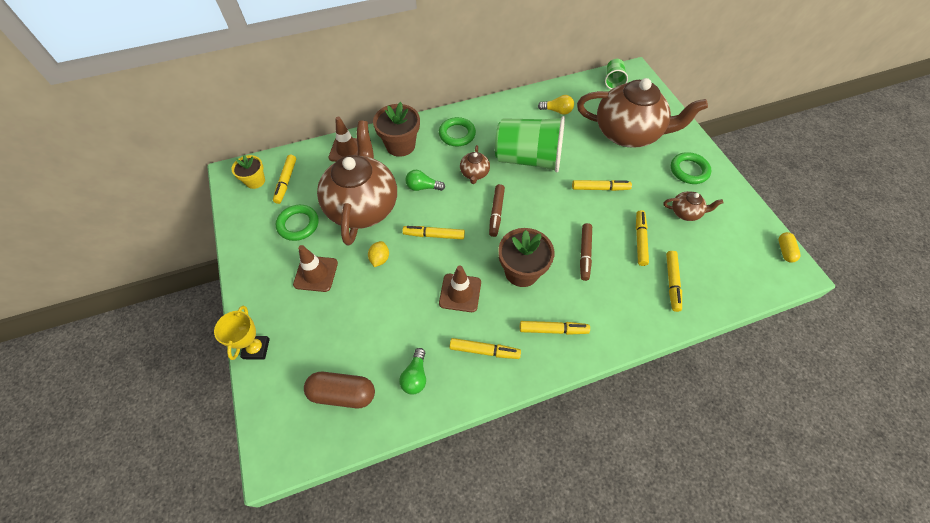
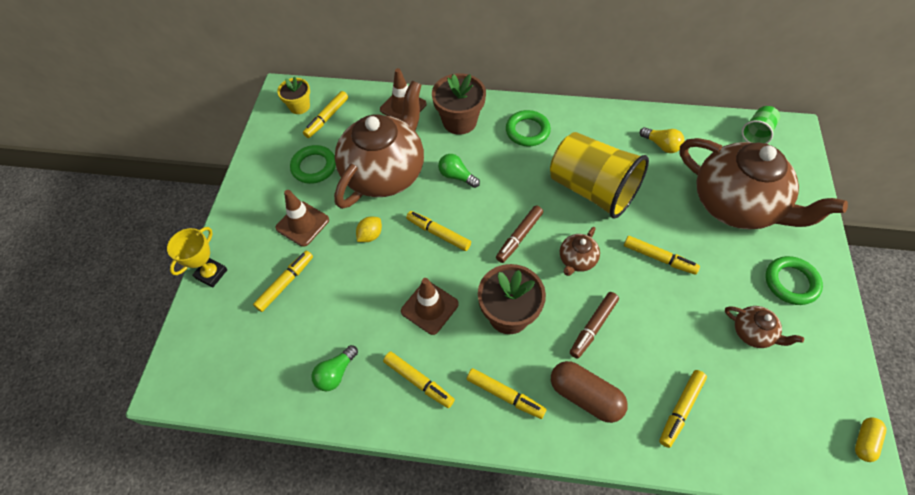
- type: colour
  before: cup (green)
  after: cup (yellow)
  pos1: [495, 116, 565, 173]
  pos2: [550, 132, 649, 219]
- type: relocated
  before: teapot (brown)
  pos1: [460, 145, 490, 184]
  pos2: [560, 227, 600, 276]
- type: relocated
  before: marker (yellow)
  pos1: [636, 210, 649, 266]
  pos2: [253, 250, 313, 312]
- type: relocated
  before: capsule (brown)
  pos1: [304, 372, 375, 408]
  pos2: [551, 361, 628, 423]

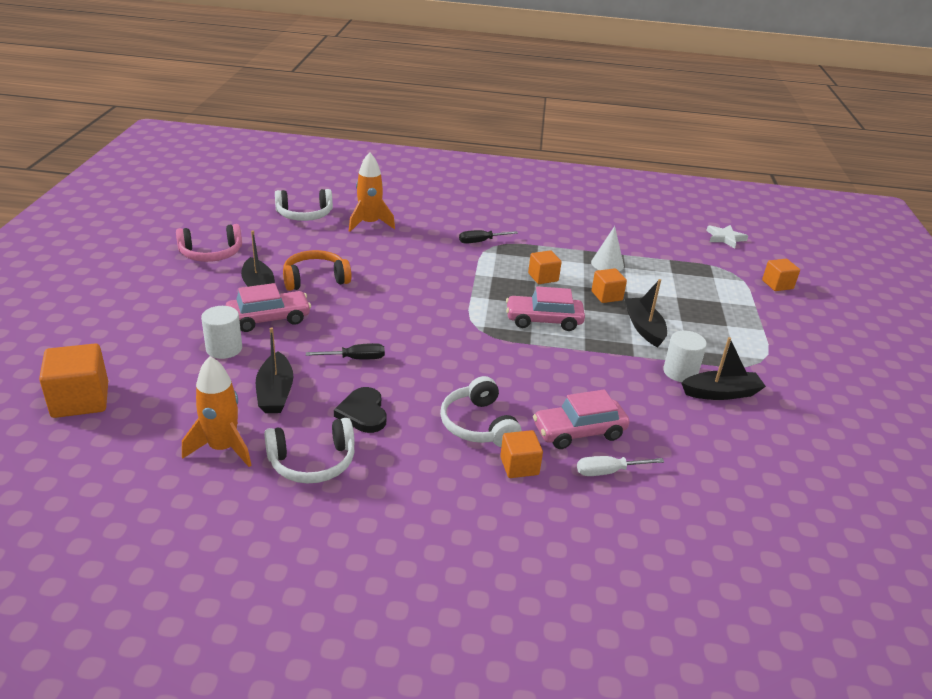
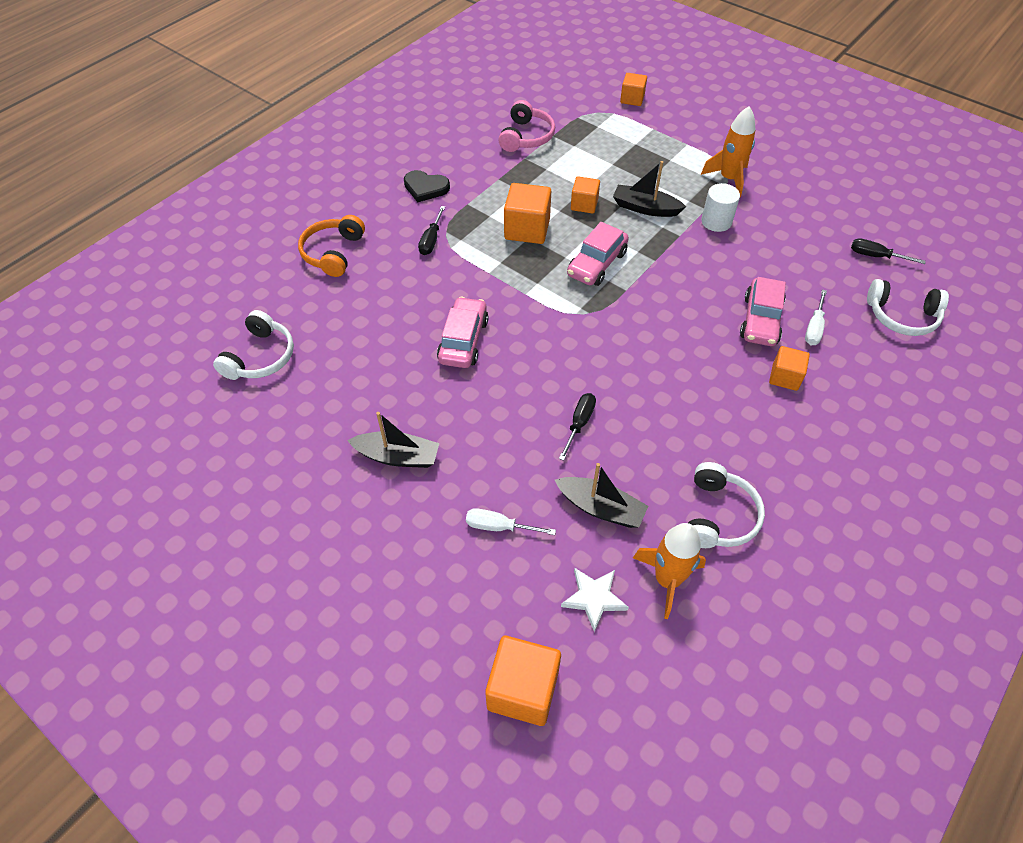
- type: relocated
  before: rocket (orange)
  pos1: [349, 152, 395, 232]
  pos2: [701, 106, 755, 197]
- type: relocated
  before: headphones (pink)
  pos1: [176, 224, 242, 262]
  pos2: [498, 100, 555, 152]
- type: relocated
  before: star (white)
  pos1: [706, 225, 748, 248]
  pos2: [561, 568, 629, 632]
- type: missing
  before: cone (white)
  pos1: [591, 226, 624, 271]
- type: relocated
  before: headphones (orange)
  pos1: [283, 250, 352, 291]
  pos2: [298, 215, 365, 277]
- type: size
  before: cube (orange)
  pos1: [528, 250, 562, 284]
  pos2: [504, 183, 551, 244]
  scale: 1.62
- type: relocated
  before: car (pink)
  pos1: [226, 283, 311, 332]
  pos2: [437, 297, 489, 368]
- type: exchanged
  before: cylinder (white)
  after: screwdriver (white)
  pos1: [201, 306, 242, 359]
  pos2: [466, 508, 556, 535]
- type: missing
  before: boat (black)
  pos1: [681, 337, 766, 400]
- type: relocated
  before: headphones (white)
  pos1: [440, 376, 522, 447]
  pos2: [867, 279, 949, 336]
- type: relocated
  before: heart (black)
  pos1: [334, 387, 387, 433]
  pos2: [404, 170, 450, 202]
- type: appeared
  after: screwdriver (black)
  pos2: [851, 238, 925, 264]

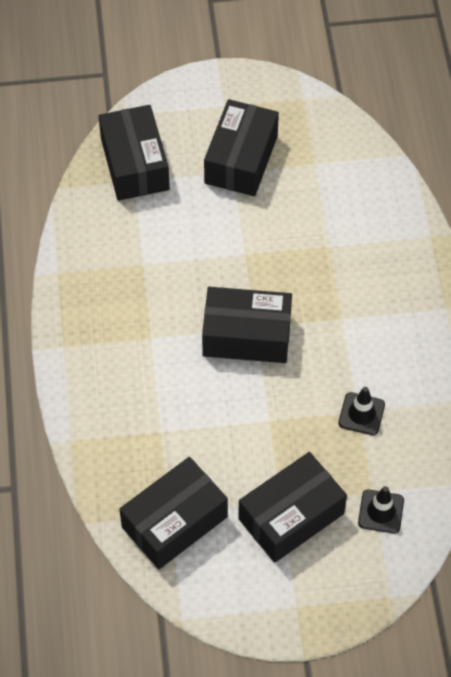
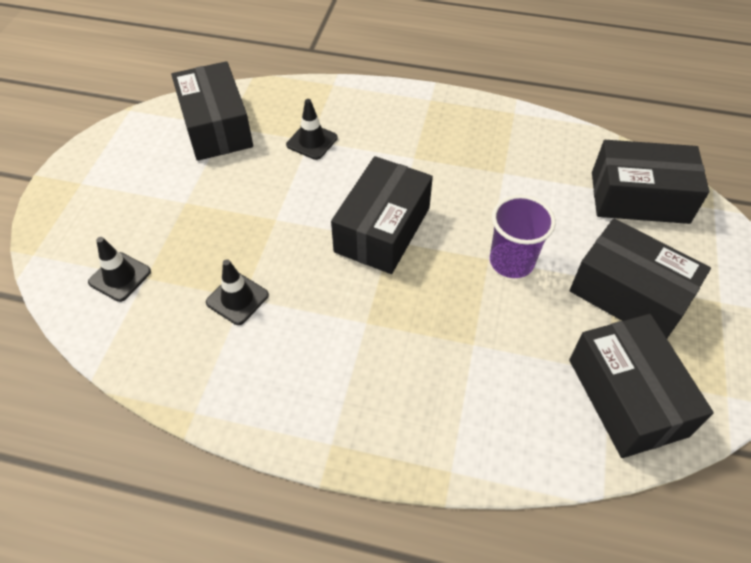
- type: relocated
  before: box (black)
  pos1: [238, 452, 347, 563]
  pos2: [569, 314, 714, 458]
- type: appeared
  after: traffic cone (black)
  pos2: [286, 99, 338, 160]
- type: appeared
  after: cup (purple)
  pos2: [490, 195, 556, 278]

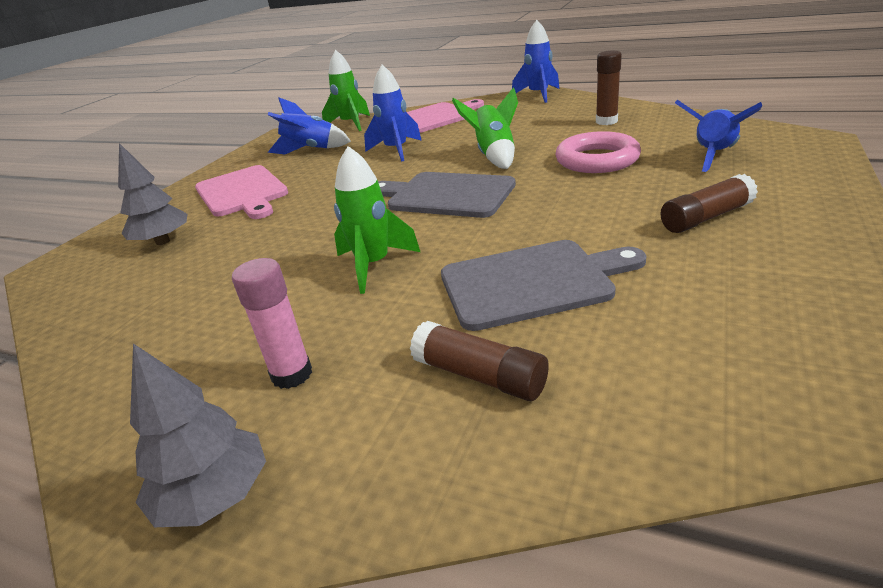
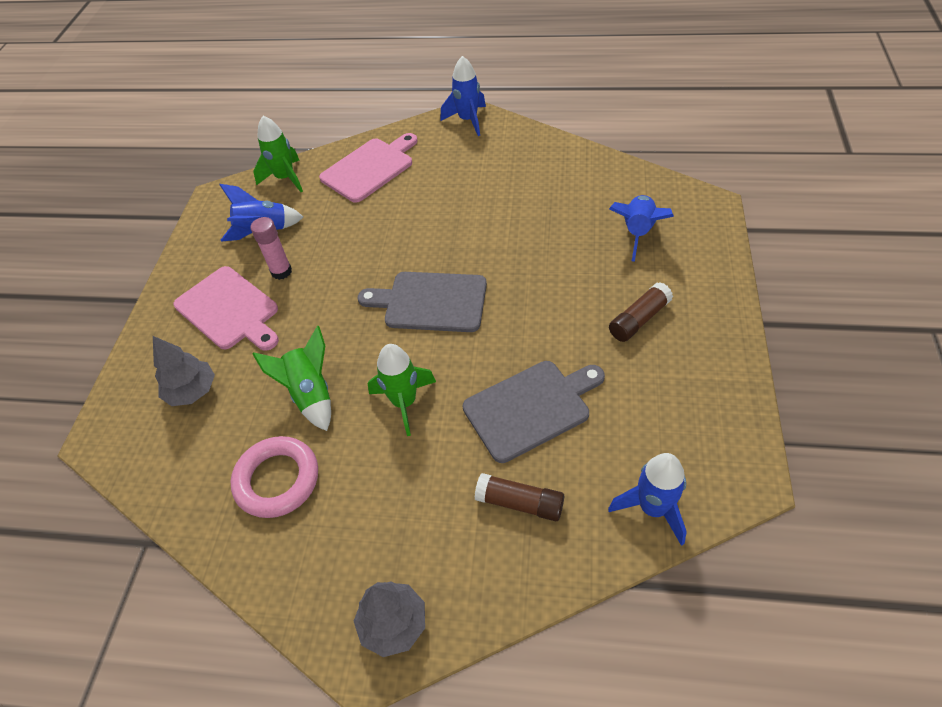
- type: missing
  before: glue stick (brown)
  pos1: [596, 51, 622, 125]
- type: relocated
  before: rocket (blue)
  pos1: [364, 65, 422, 162]
  pos2: [608, 453, 687, 546]
- type: relocated
  before: rocket (green)
  pos1: [452, 87, 518, 169]
  pos2: [252, 326, 331, 431]
- type: relocated
  before: ring (pink)
  pos1: [555, 131, 641, 173]
  pos2: [231, 436, 318, 518]
- type: relocated
  before: glue stick (pink)
  pos1: [232, 258, 312, 389]
  pos2: [251, 217, 292, 280]

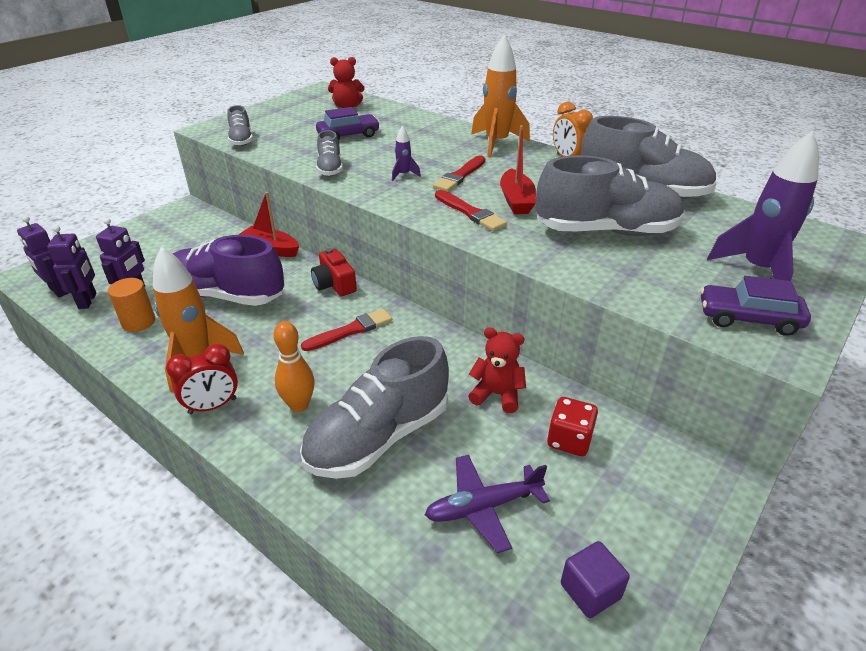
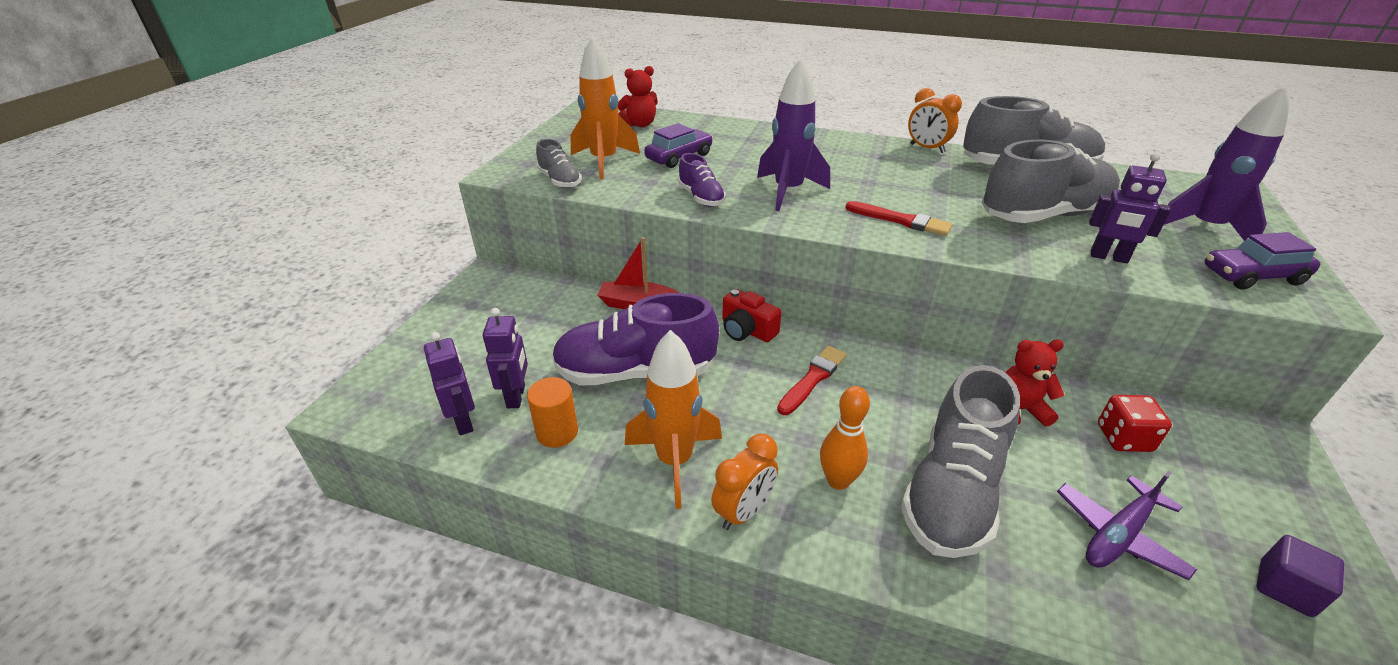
- type: relocated
  before: rocket (orange)
  pos1: [471, 35, 530, 158]
  pos2: [571, 37, 640, 179]
- type: missing
  before: boat (red)
  pos1: [500, 125, 536, 214]
- type: size
  before: rocket (purple)
  pos1: [392, 126, 421, 181]
  pos2: [757, 58, 830, 211]
  scale: 2.21
- type: colour
  before: shoe (grey)
  after: shoe (purple)
  pos1: [316, 130, 343, 176]
  pos2: [678, 153, 726, 207]
- type: missing
  before: brush (red)
  pos1: [433, 155, 485, 192]
- type: relocated
  before: robot (purple)
  pos1: [17, 216, 69, 297]
  pos2: [1089, 153, 1171, 263]
- type: colour
  before: clock (red)
  after: clock (orange)
  pos1: [166, 344, 238, 414]
  pos2: [711, 434, 778, 530]

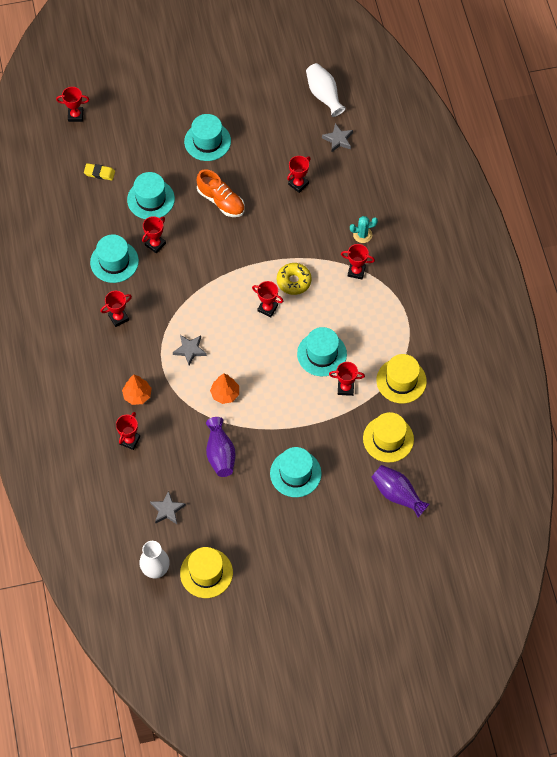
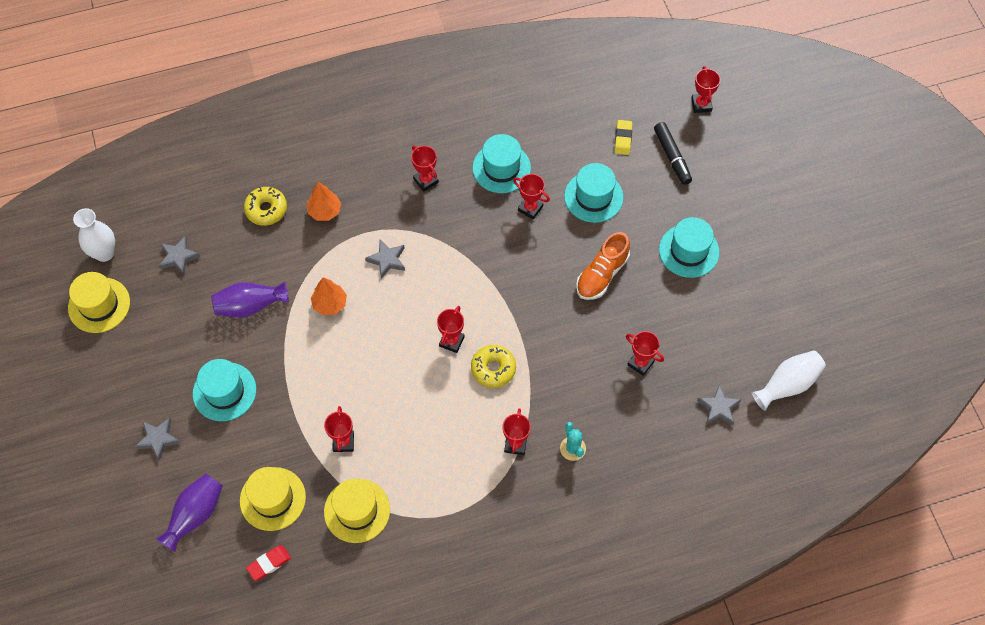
- type: missing
  before: hat (turquoise)
  pos1: [297, 327, 347, 376]
- type: exchanged
  before: trophy (red)
  after: donut (yellow)
  pos1: [116, 412, 140, 450]
  pos2: [244, 187, 287, 226]
- type: appeared
  after: marker (black)
  pos2: [654, 122, 692, 185]
- type: appeared
  after: star (grey)
  pos2: [135, 418, 181, 461]
- type: appeared
  after: eraser (red)
  pos2: [246, 545, 291, 581]

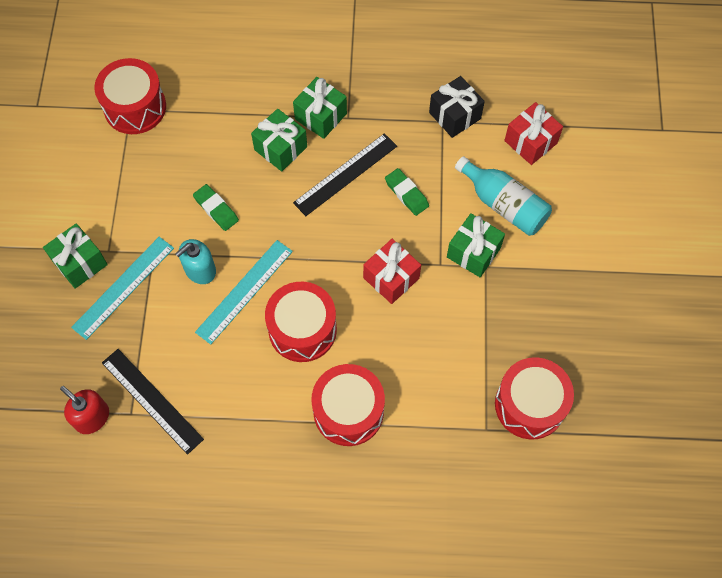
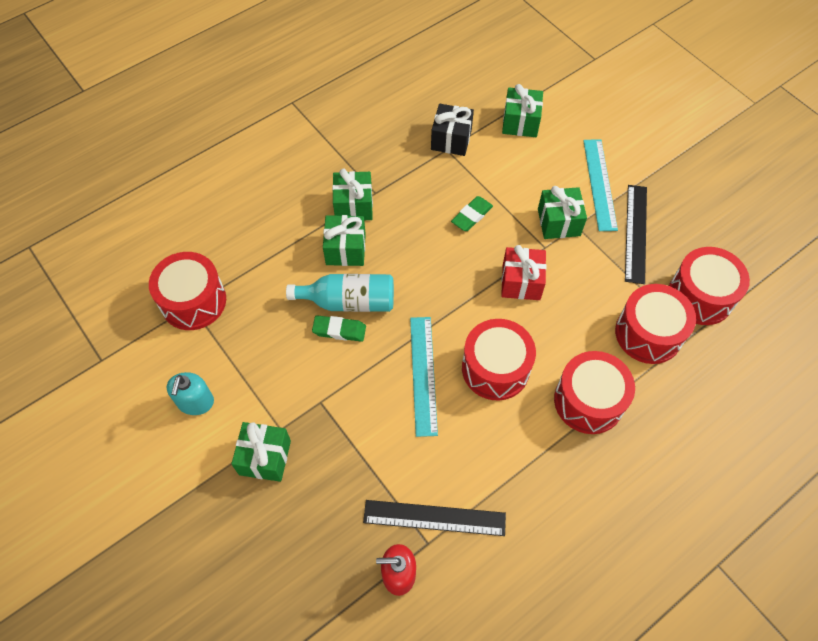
- type: colour
  before: gift (red)
  after: gift (green)
  pos1: [504, 102, 563, 165]
  pos2: [502, 84, 543, 137]
- type: relocated
  before: ruler (black)
  pos1: [293, 133, 397, 216]
  pos2: [625, 185, 647, 284]
- type: relocated
  before: bottle (turquoise)
  pos1: [455, 156, 552, 236]
  pos2: [286, 274, 394, 312]
- type: spun
  before: eraser (green)
  pos1: [385, 168, 429, 216]
  pos2: [451, 196, 493, 231]
  turn: -60
- type: relocated
  before: ruler (turquoise)
  pos1: [71, 237, 174, 340]
  pos2: [583, 139, 618, 231]
- type: relocated
  before: soap dispenser (turquoise)
  pos1: [175, 239, 216, 284]
  pos2: [166, 372, 214, 415]
- type: appeared
  after: drum (red)
  pos2: [615, 284, 696, 364]

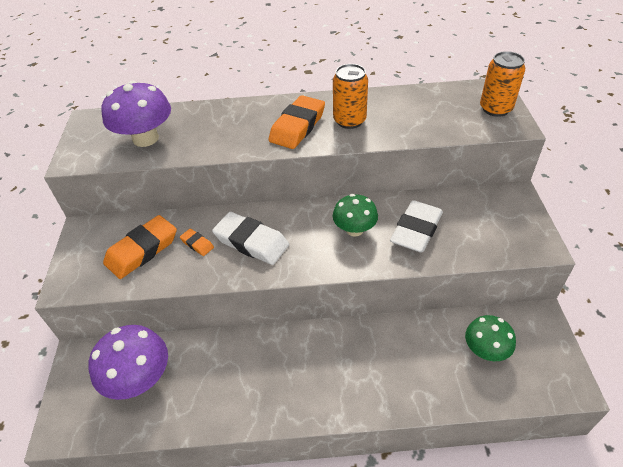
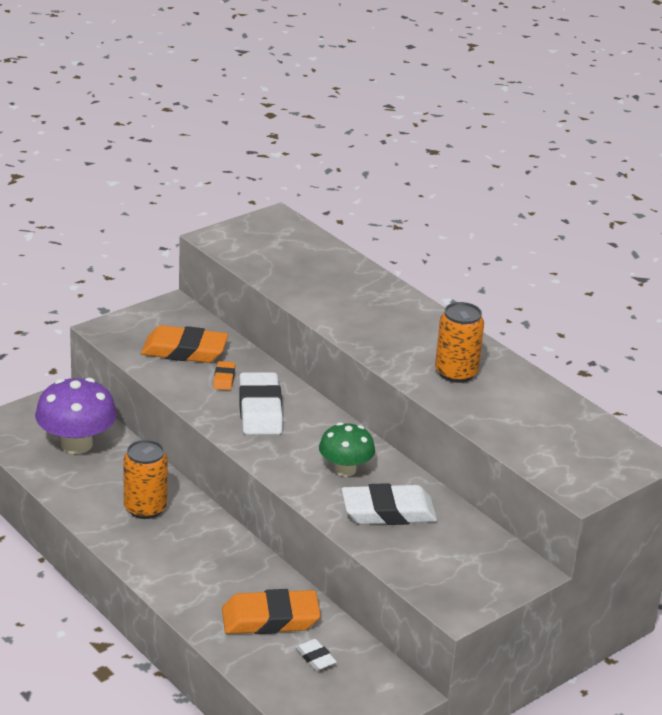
- type: relocated
  before: can (orange)
  pos1: [480, 51, 525, 117]
  pos2: [123, 440, 168, 519]
- type: missing
  before: mushroom (purple)
  pos1: [101, 81, 171, 147]
- type: relocated
  before: eraser (orange)
  pos1: [269, 95, 325, 149]
  pos2: [222, 589, 321, 634]
- type: exchanged
  before: mushroom (green)
  after: eraser (white)
  pos1: [465, 315, 516, 361]
  pos2: [296, 639, 337, 671]

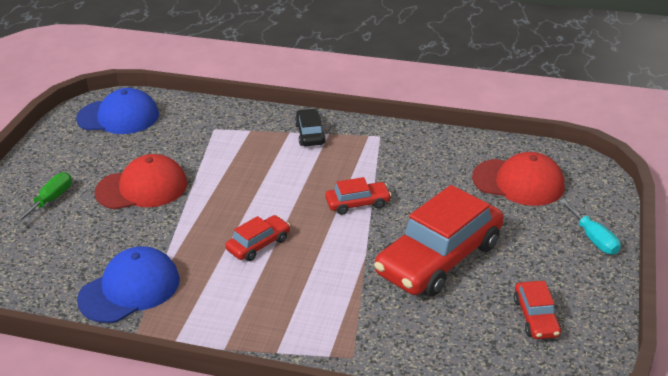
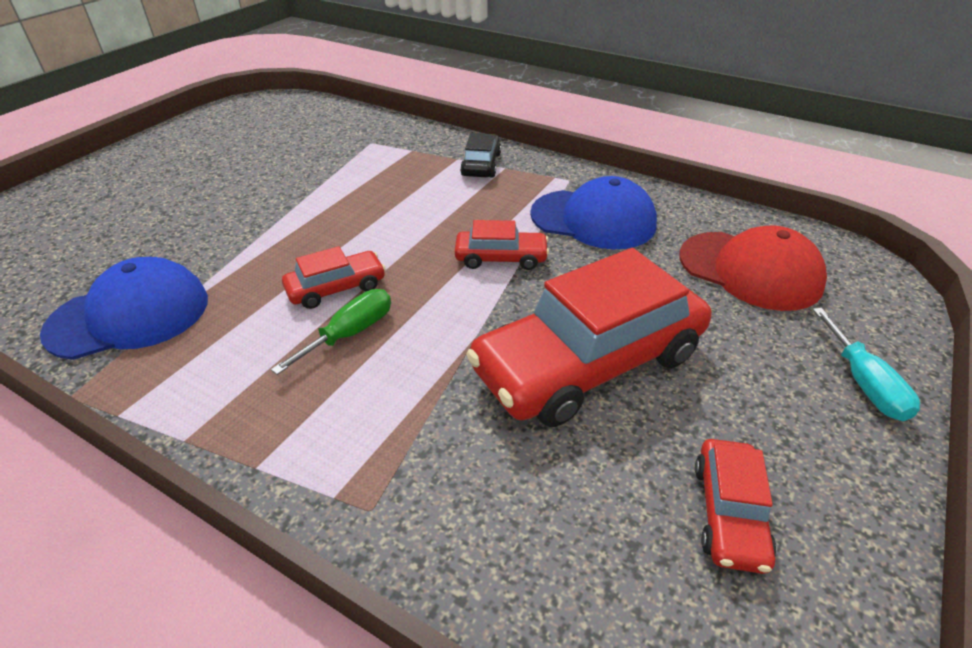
- type: relocated
  before: cap (blue)
  pos1: [76, 88, 159, 134]
  pos2: [530, 176, 657, 249]
- type: missing
  before: cap (red)
  pos1: [94, 154, 187, 209]
- type: relocated
  before: screwdriver (green)
  pos1: [13, 172, 72, 225]
  pos2: [271, 289, 391, 375]

